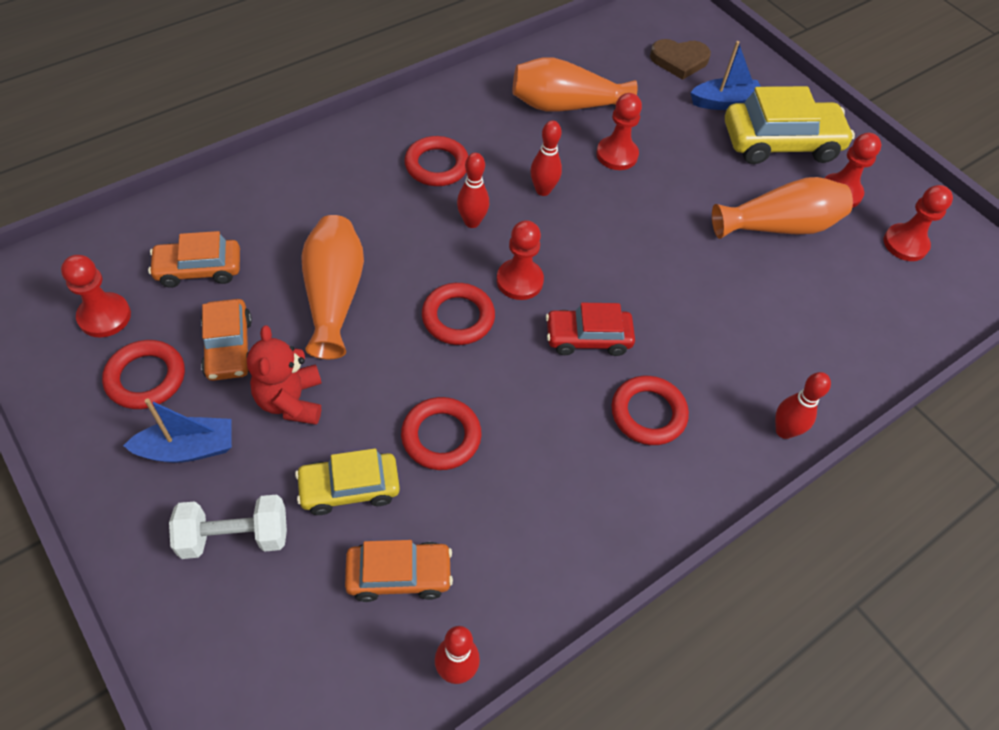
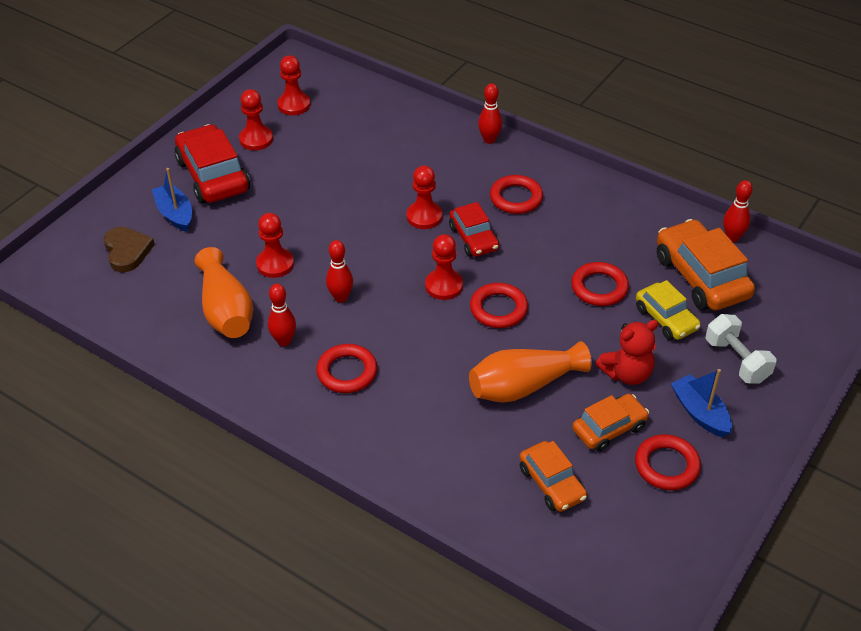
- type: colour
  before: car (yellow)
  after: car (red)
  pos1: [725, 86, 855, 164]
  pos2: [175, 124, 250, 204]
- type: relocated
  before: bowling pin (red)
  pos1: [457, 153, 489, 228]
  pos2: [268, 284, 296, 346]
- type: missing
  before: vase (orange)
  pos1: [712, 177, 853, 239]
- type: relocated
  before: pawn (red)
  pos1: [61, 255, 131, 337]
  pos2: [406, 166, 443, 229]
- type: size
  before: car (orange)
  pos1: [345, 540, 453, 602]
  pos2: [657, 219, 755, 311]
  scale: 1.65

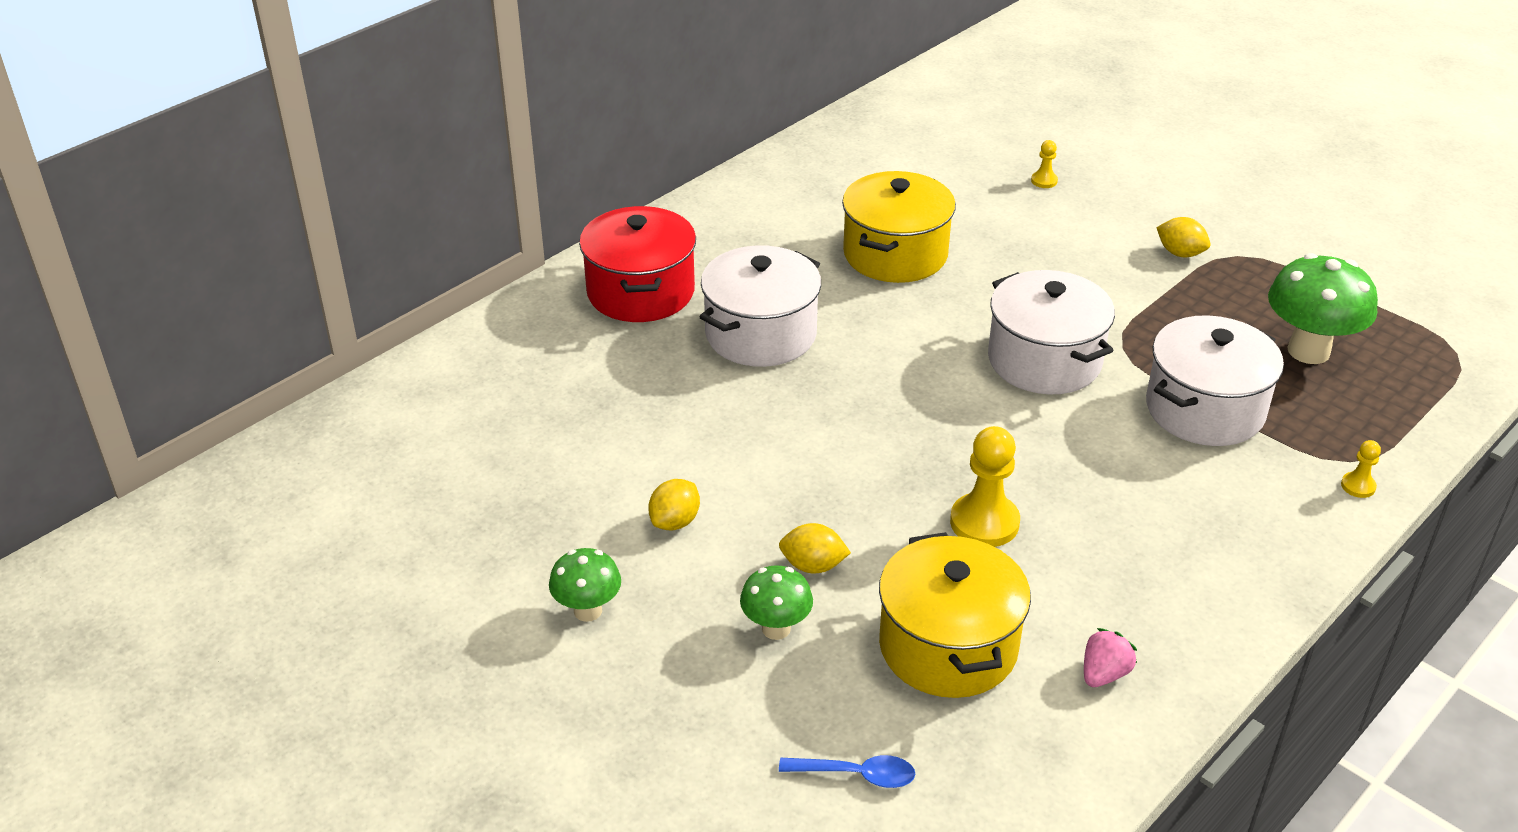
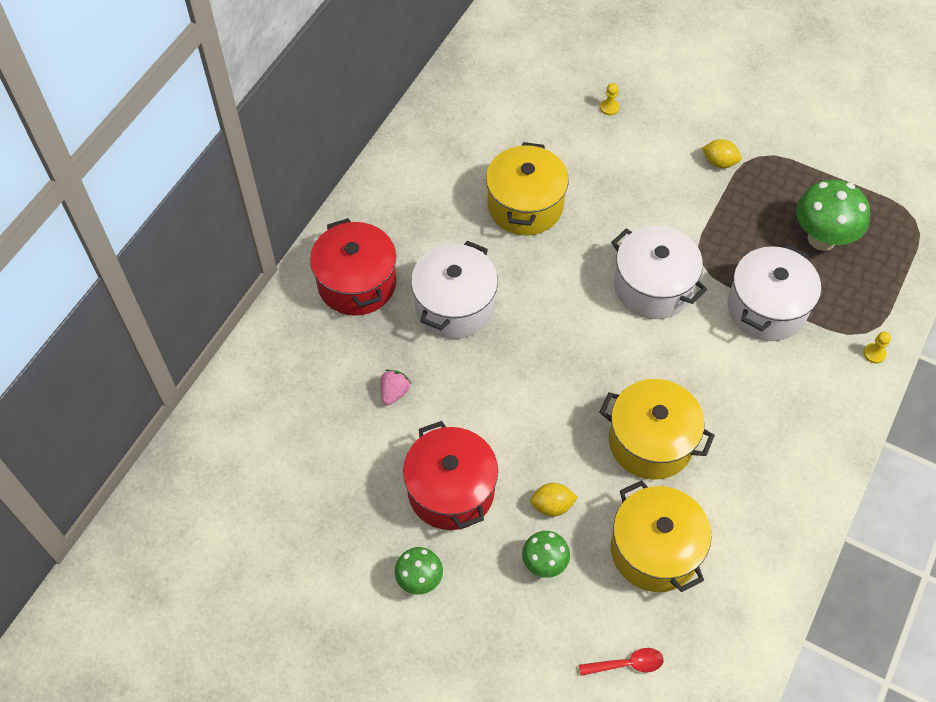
- type: exchanged
  before: pawn (yellow)
  after: pot (yellow)
  pos1: [950, 426, 1020, 547]
  pos2: [599, 379, 715, 480]
- type: exchanged
  before: lemon (yellow)
  after: pot (red)
  pos1: [648, 479, 700, 530]
  pos2: [403, 421, 498, 530]
- type: relocated
  before: strawberry (pink)
  pos1: [1084, 628, 1137, 687]
  pos2: [380, 370, 411, 405]
- type: colour
  before: spoon (blue)
  after: spoon (red)
  pos1: [779, 755, 916, 788]
  pos2: [579, 648, 664, 676]

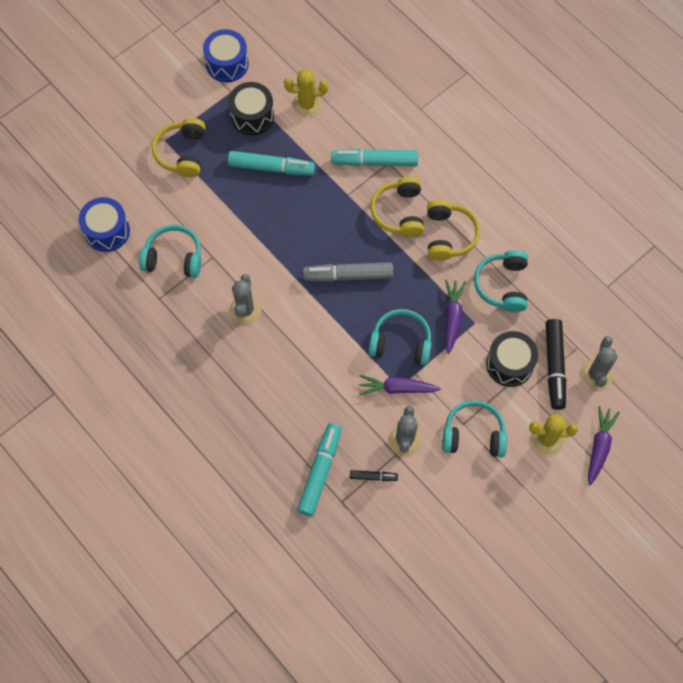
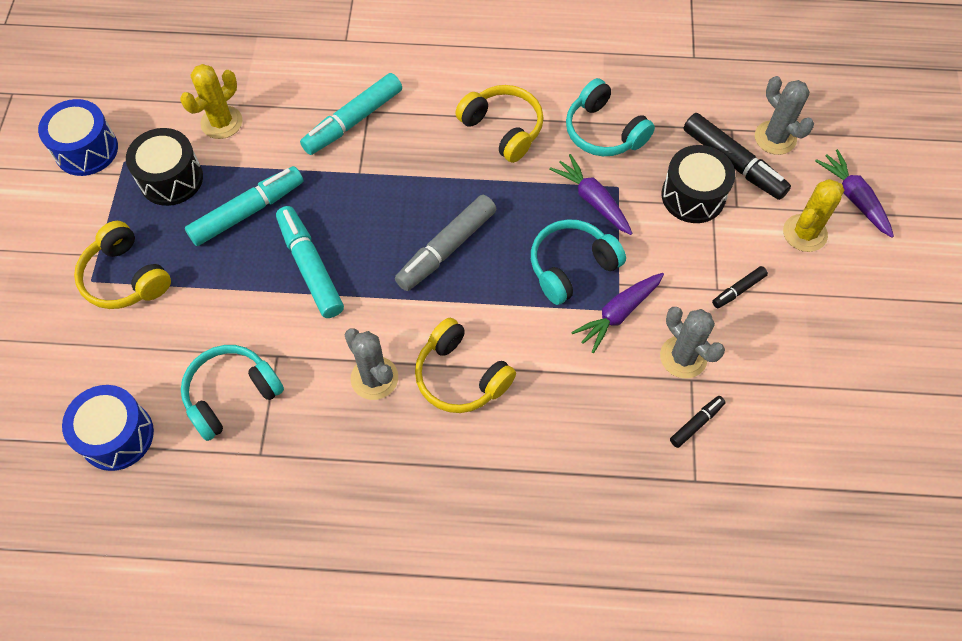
- type: relocated
  before: headphones (yellow)
  pos1: [370, 176, 424, 237]
  pos2: [415, 318, 516, 413]
- type: exchanged
  before: headphones (turquoise)
  after: marker (black)
  pos1: [442, 400, 507, 457]
  pos2: [712, 266, 768, 308]
- type: relocated
  before: marker (turquoise)
  pos1: [297, 423, 342, 516]
  pos2: [276, 206, 344, 318]

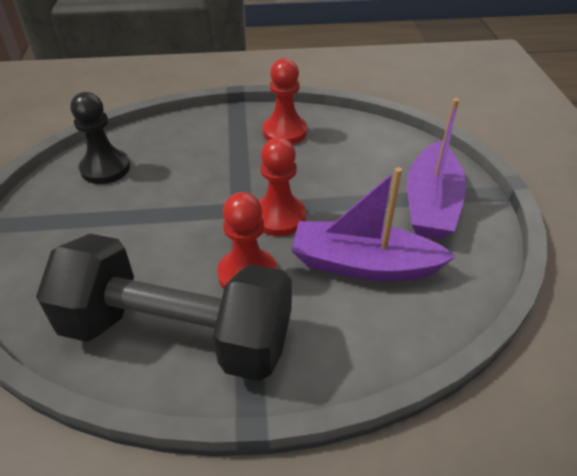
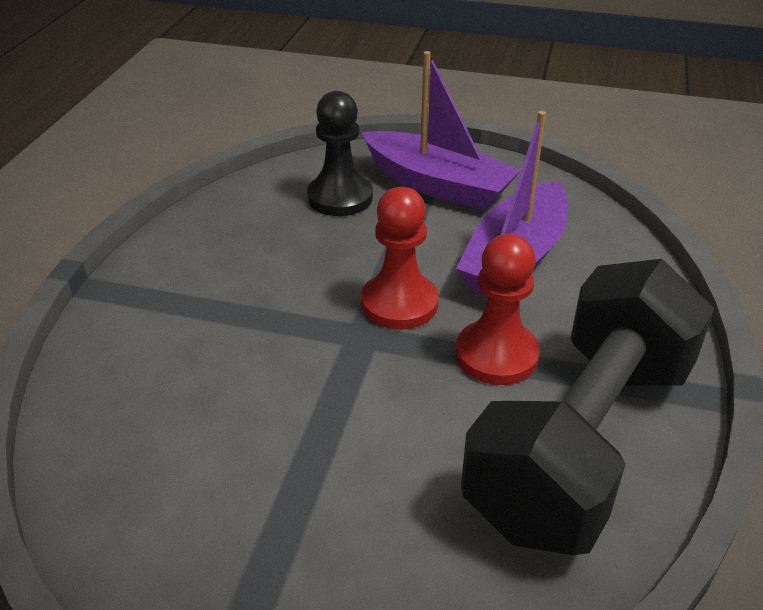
- type: missing
  before: pawn (red)
  pos1: [263, 58, 307, 145]
- type: relocated
  before: pawn (black)
  pos1: [71, 92, 130, 184]
  pos2: [307, 91, 373, 216]

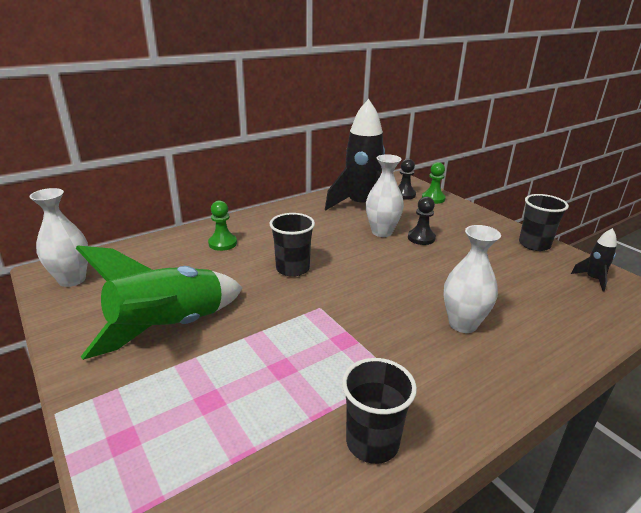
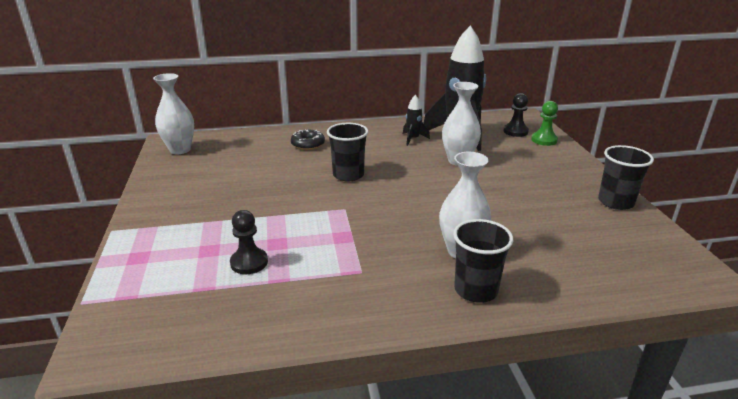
- type: relocated
  before: pawn (black)
  pos1: [408, 197, 436, 245]
  pos2: [230, 210, 268, 274]
- type: exchanged
  before: pawn (green)
  after: donut (black)
  pos1: [208, 201, 237, 251]
  pos2: [291, 130, 325, 150]
- type: relocated
  before: rocket (black)
  pos1: [571, 228, 617, 292]
  pos2: [403, 95, 430, 146]
- type: missing
  before: rocket (green)
  pos1: [76, 245, 243, 360]
- type: relocated
  before: cup (black)
  pos1: [342, 358, 417, 464]
  pos2: [453, 219, 513, 303]

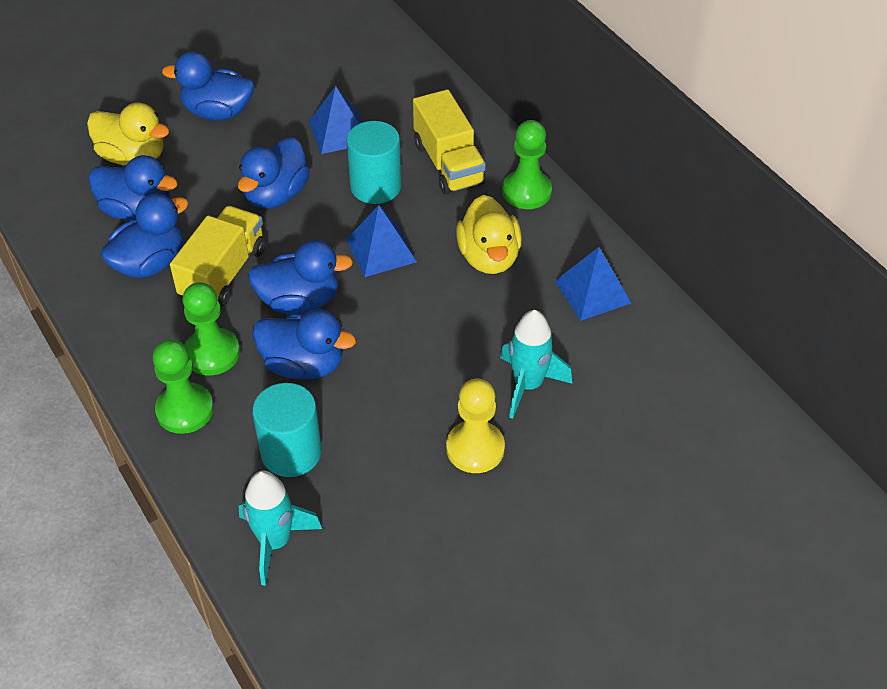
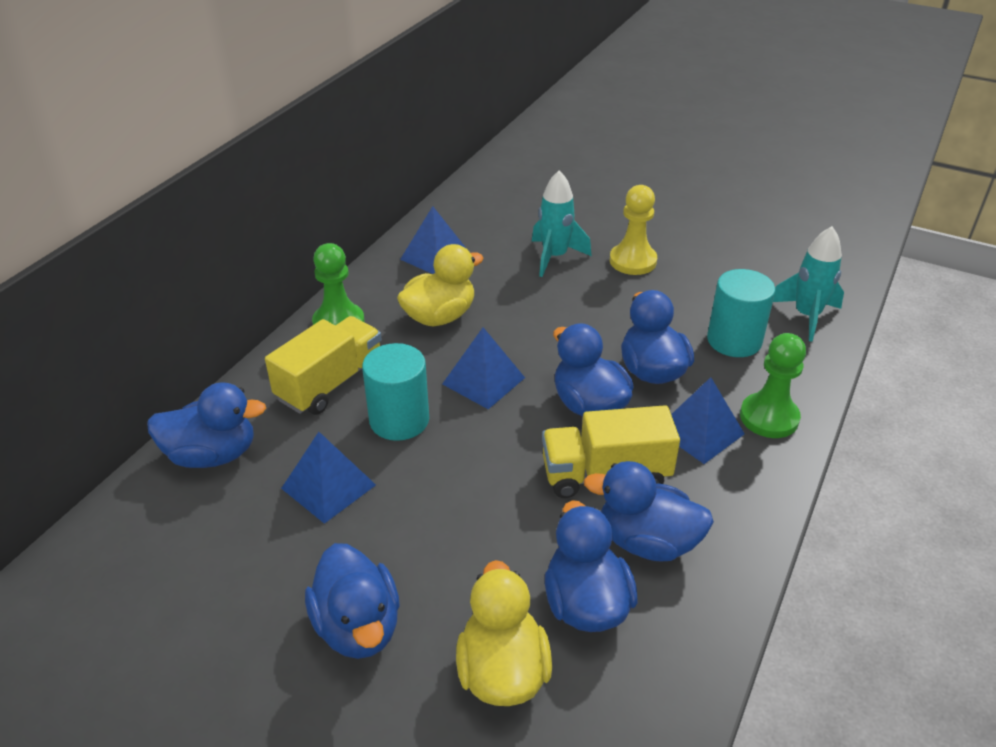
- type: relocated
  before: duck (blue)
  pos1: [238, 137, 310, 209]
  pos2: [147, 382, 266, 468]
- type: exchanged
  before: pawn (green)
  after: pyramid (blue)
  pos1: [182, 282, 240, 375]
  pos2: [671, 377, 745, 464]

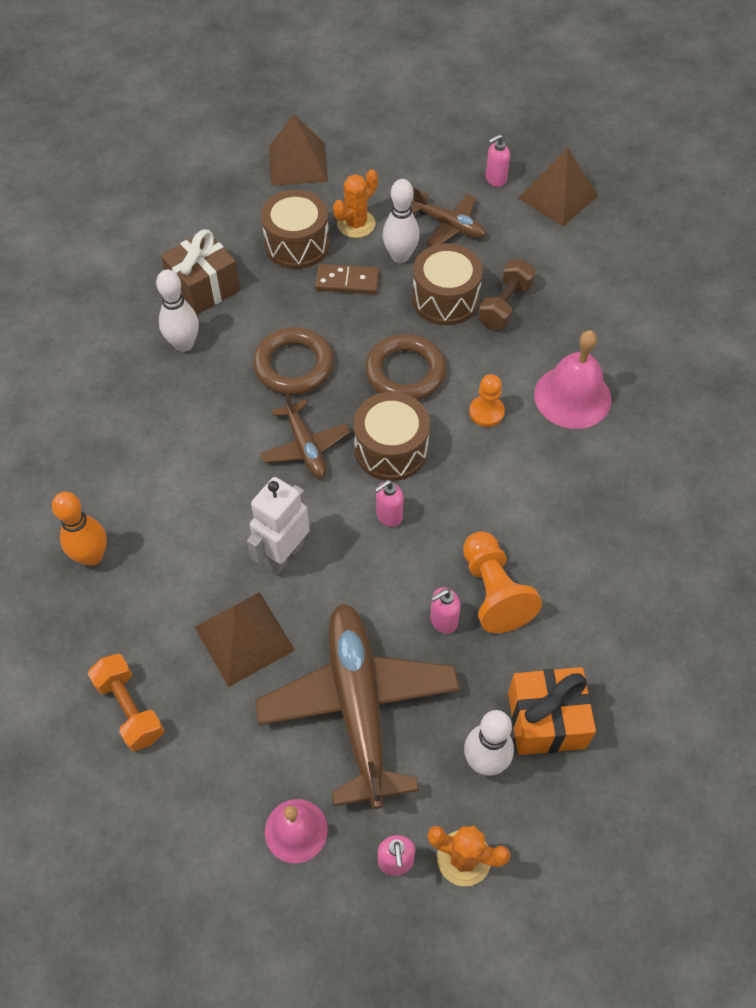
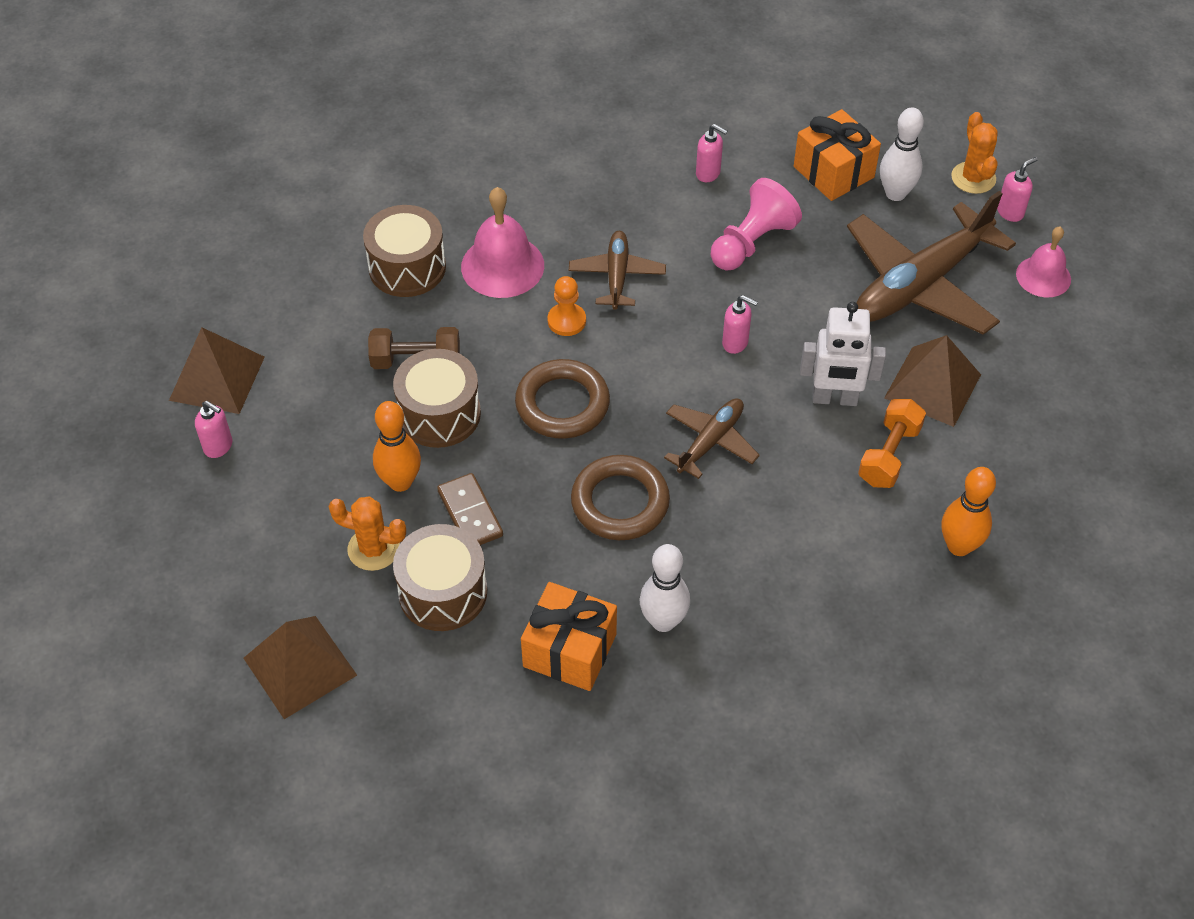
- type: colour
  before: bowling pin (white)
  after: bowling pin (orange)
  pos1: [383, 179, 420, 263]
  pos2: [373, 401, 421, 492]
- type: relocated
  before: plane (brown)
  pos1: [411, 188, 486, 246]
  pos2: [569, 231, 666, 310]
- type: colour
  before: gift (brown)
  after: gift (orange)
  pos1: [161, 229, 240, 315]
  pos2: [521, 582, 617, 691]
- type: relocated
  before: drum (brown)
  pos1: [354, 392, 430, 481]
  pos2: [363, 205, 446, 297]
- type: colour
  before: pawn (orange)
  after: pawn (pink)
  pos1: [463, 531, 542, 633]
  pos2: [711, 178, 802, 270]
- type: relocated
  before: soap dispenser (pink)
  pos1: [430, 587, 461, 634]
  pos2: [696, 124, 728, 182]
- type: relocated
  before: dumbbell (orange)
  pos1: [88, 654, 164, 752]
  pos2: [858, 399, 926, 488]

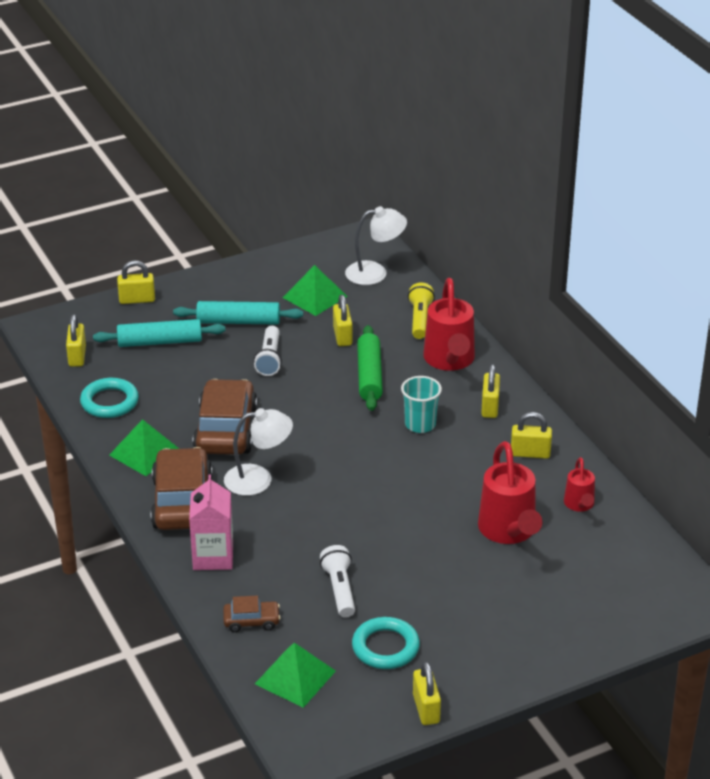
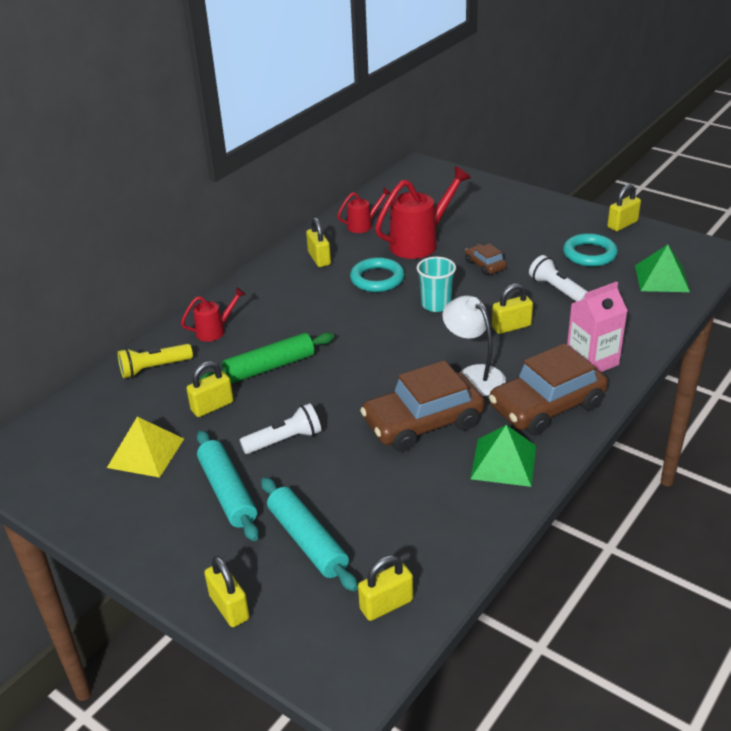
- type: missing
  before: lamp (white)
  pos1: [345, 206, 407, 285]
- type: colour
  before: pyramid (green)
  after: pyramid (yellow)
  pos1: [282, 265, 347, 316]
  pos2: [107, 417, 184, 478]
- type: size
  before: watering can (red)
  pos1: [423, 278, 475, 371]
  pos2: [181, 287, 246, 342]
  scale: 0.54
- type: relocated
  before: padlock (yellow)
  pos1: [481, 364, 500, 418]
  pos2: [492, 283, 533, 334]
- type: relocated
  before: cup (turquoise)
  pos1: [401, 376, 442, 433]
  pos2: [417, 257, 456, 312]
- type: relocated
  before: ring (turquoise)
  pos1: [80, 378, 139, 418]
  pos2: [350, 257, 405, 292]
- type: spun
  before: flashlight (white)
  pos1: [320, 545, 355, 618]
  pos2: [529, 255, 588, 302]
  turn: 90
- type: relocated
  before: car (brown)
  pos1: [223, 596, 281, 632]
  pos2: [465, 243, 507, 275]

